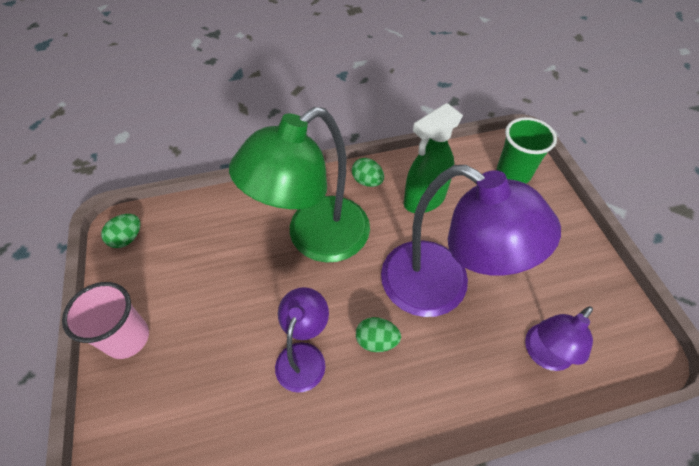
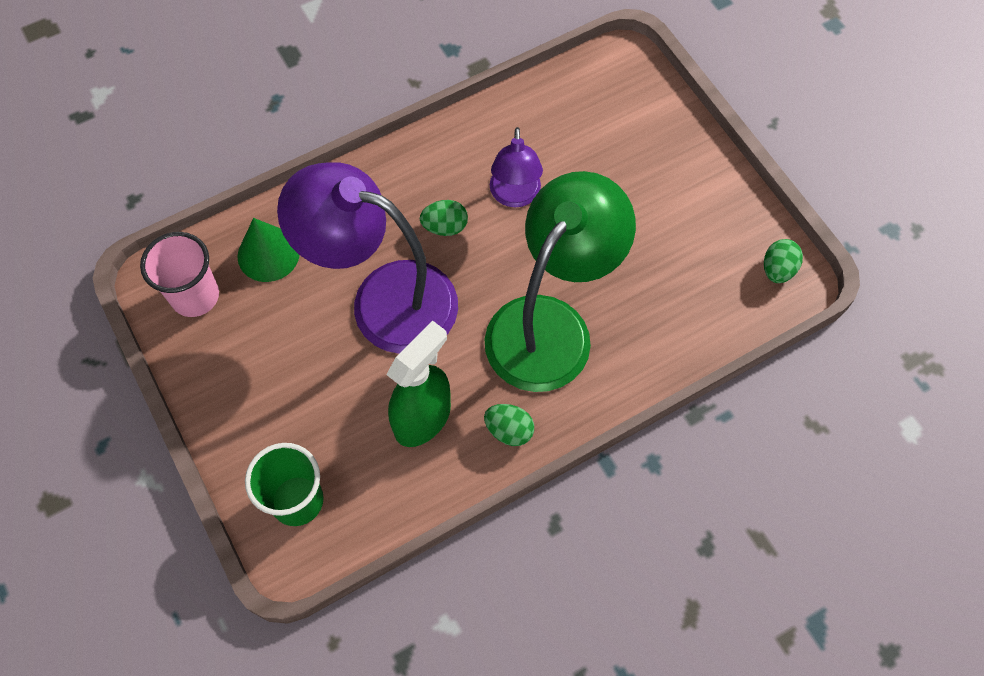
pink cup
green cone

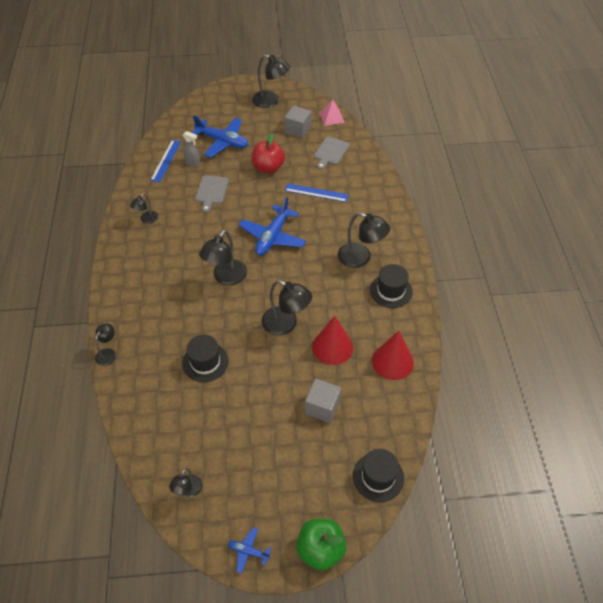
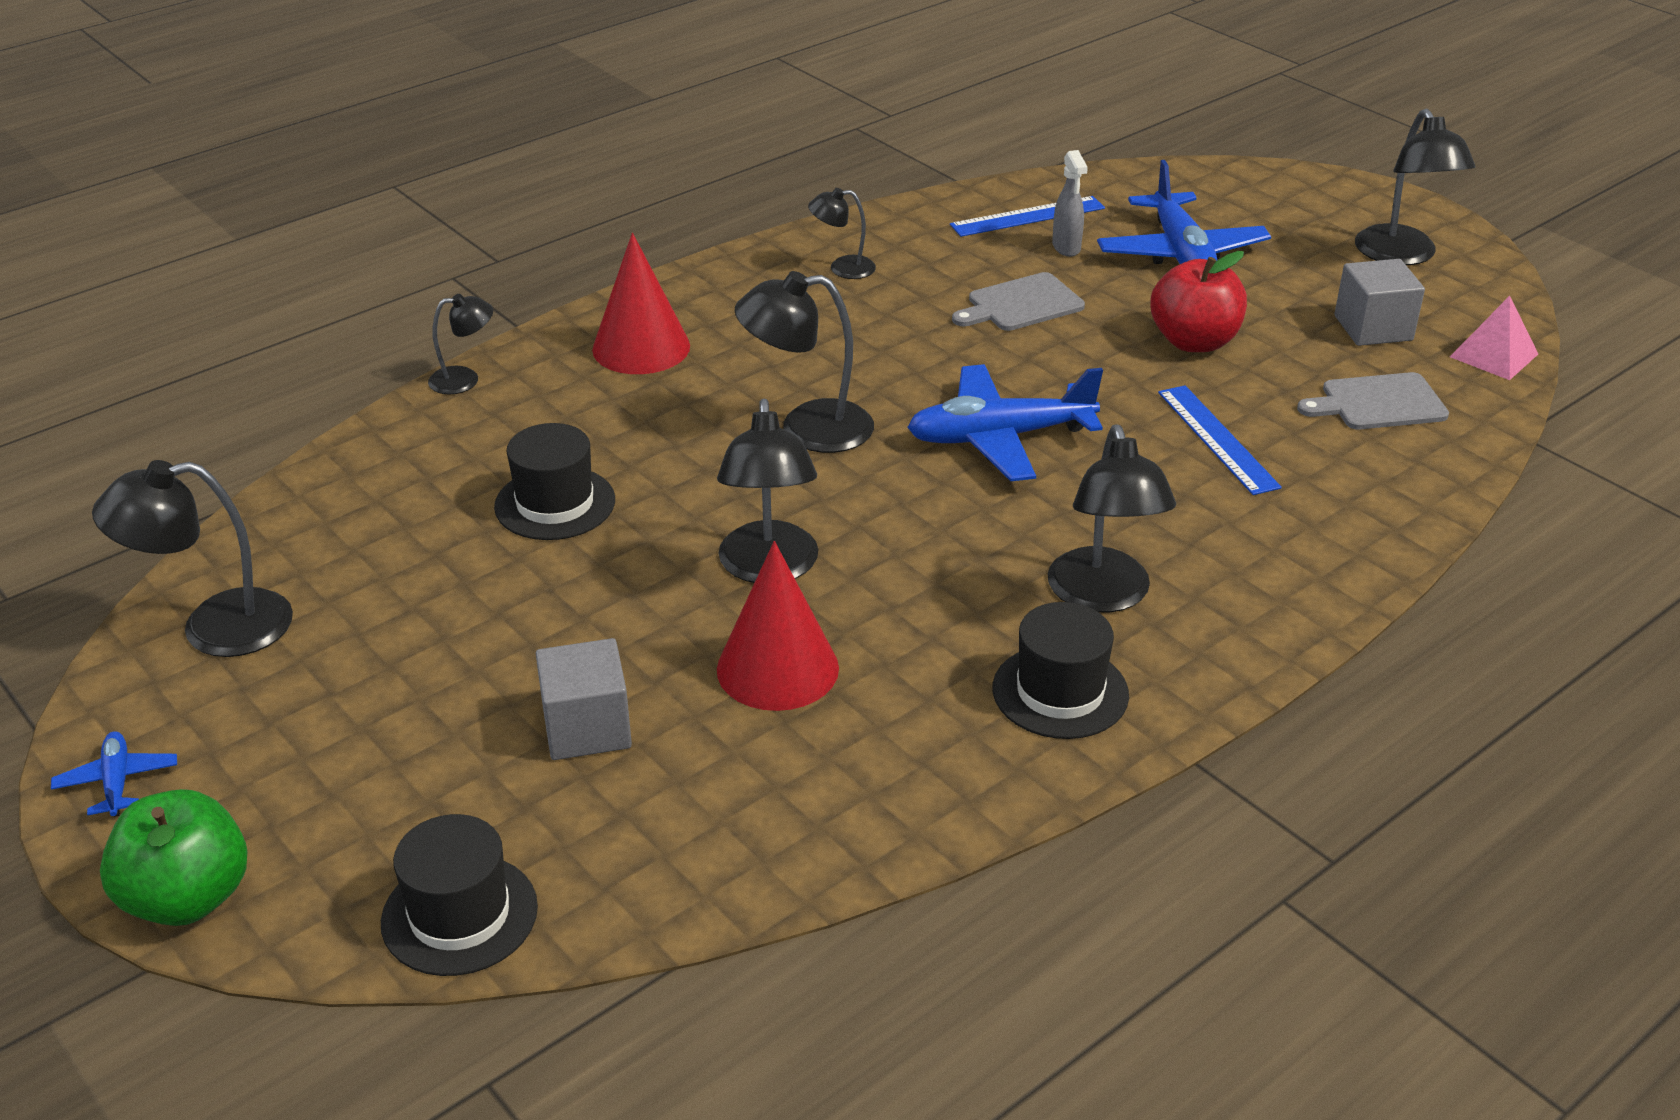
black lamp (no. 1 from left)
red cone (no. 1 from left)

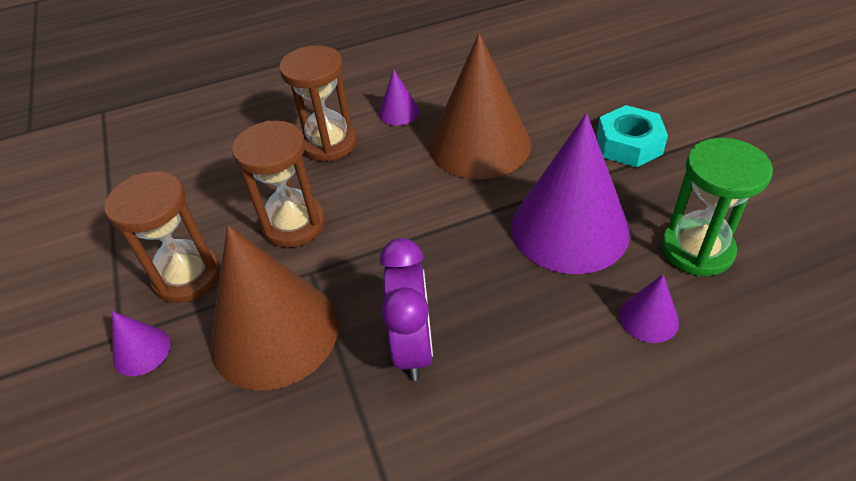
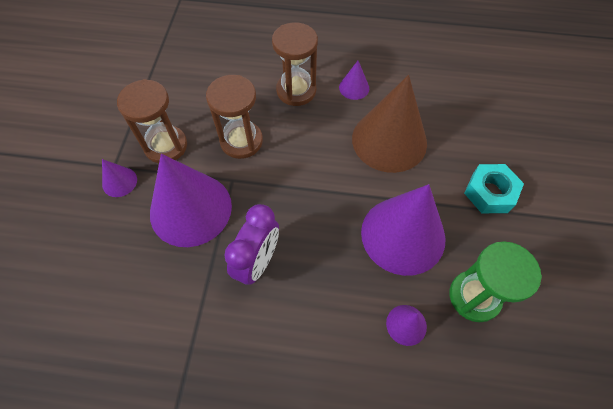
purple cone (no. 2 from left)

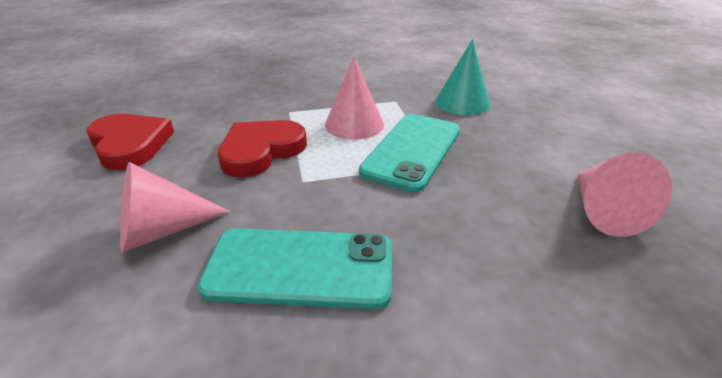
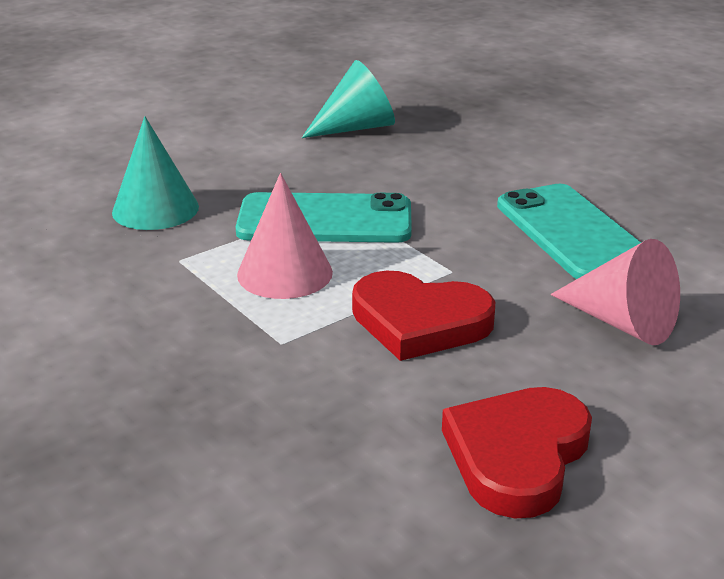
turquoise cone (no. 2 from left)

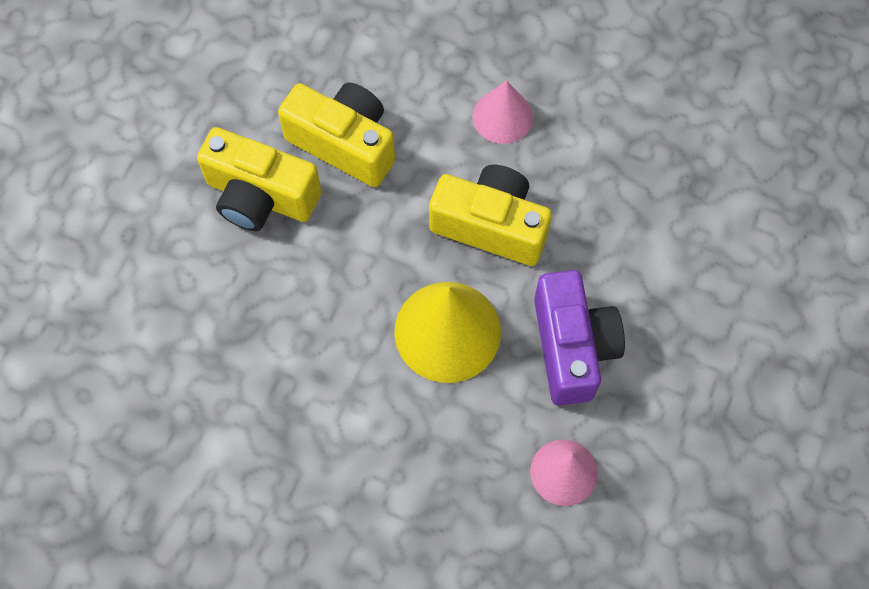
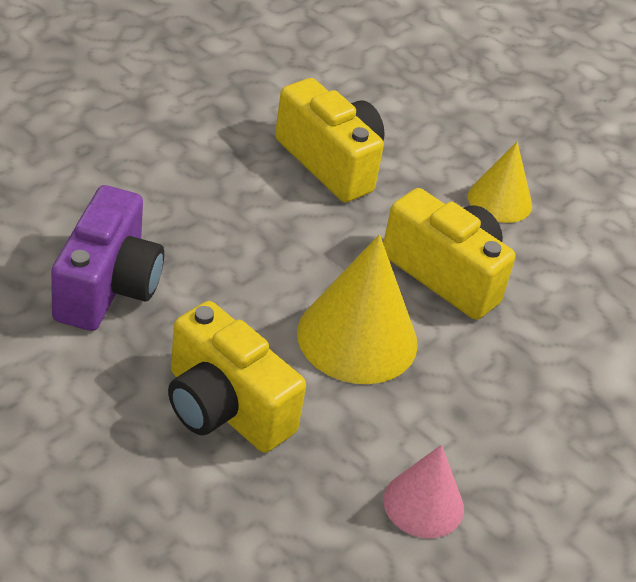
purple camera
yellow camera (no. 1 from left)
yellow cone (no. 2 from left)

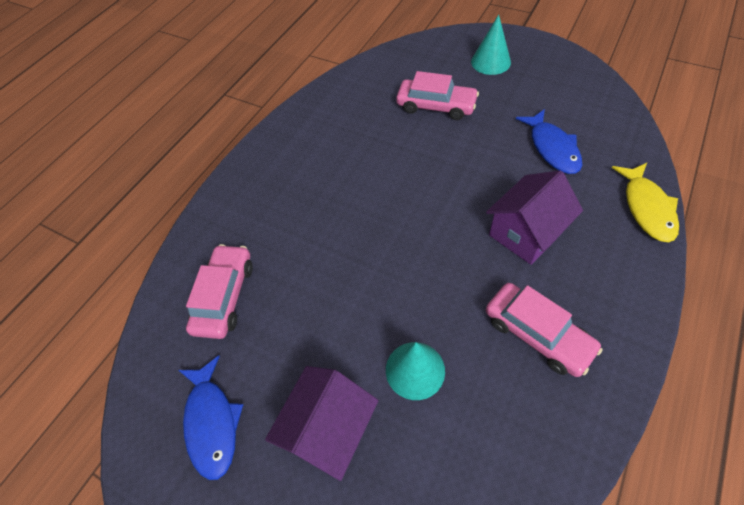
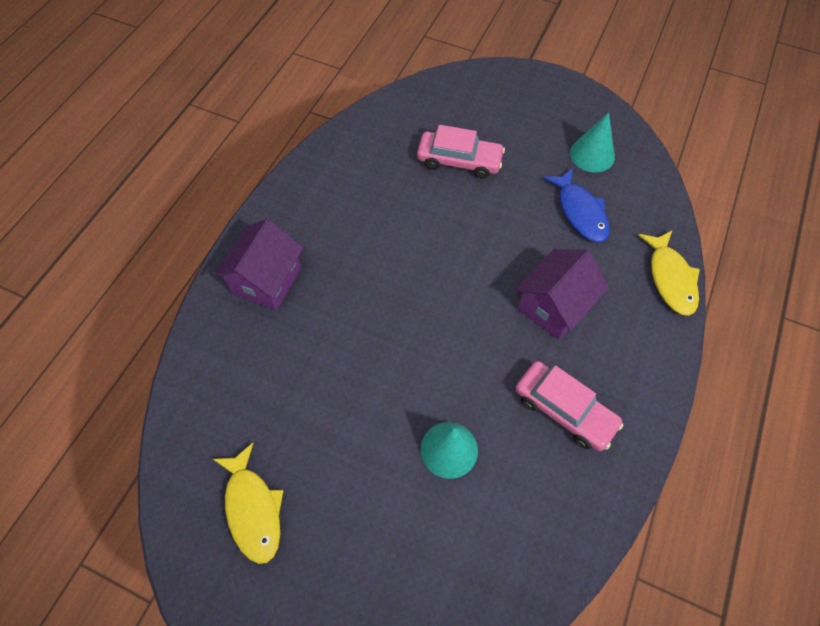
yellow fish (no. 1 from left)
purple house (no. 1 from left)
turquoise cone (no. 2 from left)
pink car (no. 1 from left in the first image)

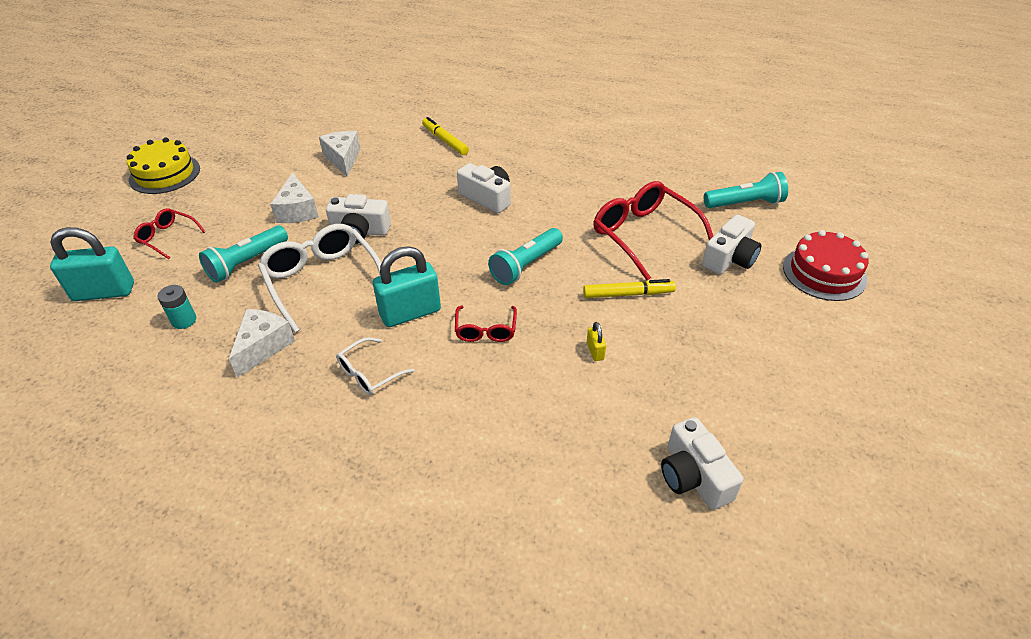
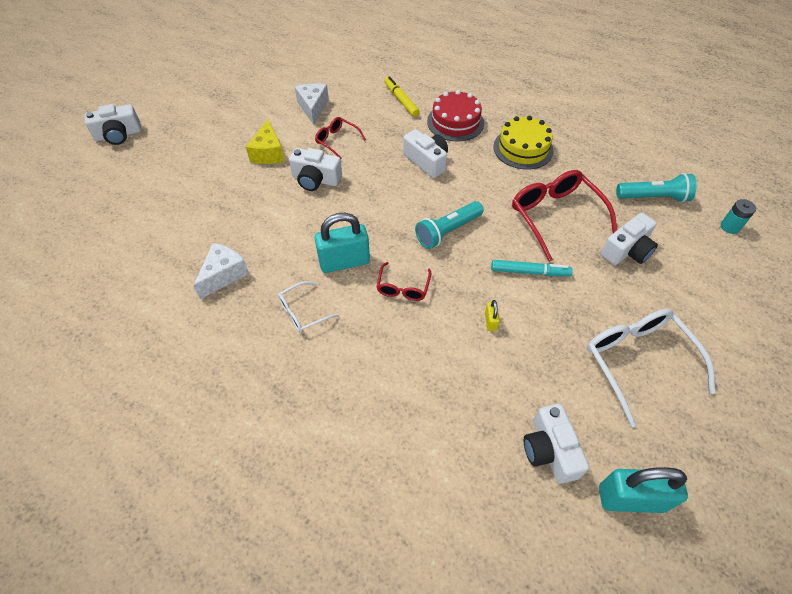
white camera (no. 1 from left)
yellow cheese
red glasses (no. 1 from left)
red cake
turquoise marker
yellow cake
white glasses (no. 2 from left)
turquoise padlock (no. 2 from left)
turquoise battery
turquoise flashlight (no. 1 from left in the first image)

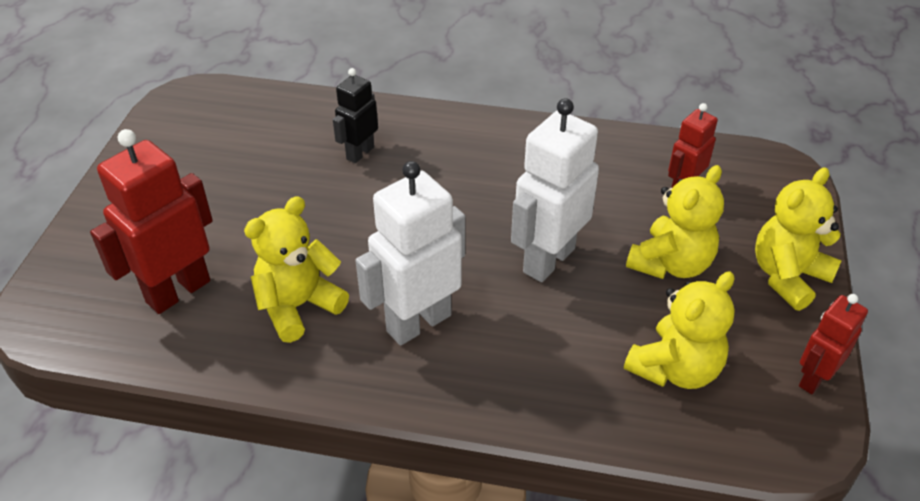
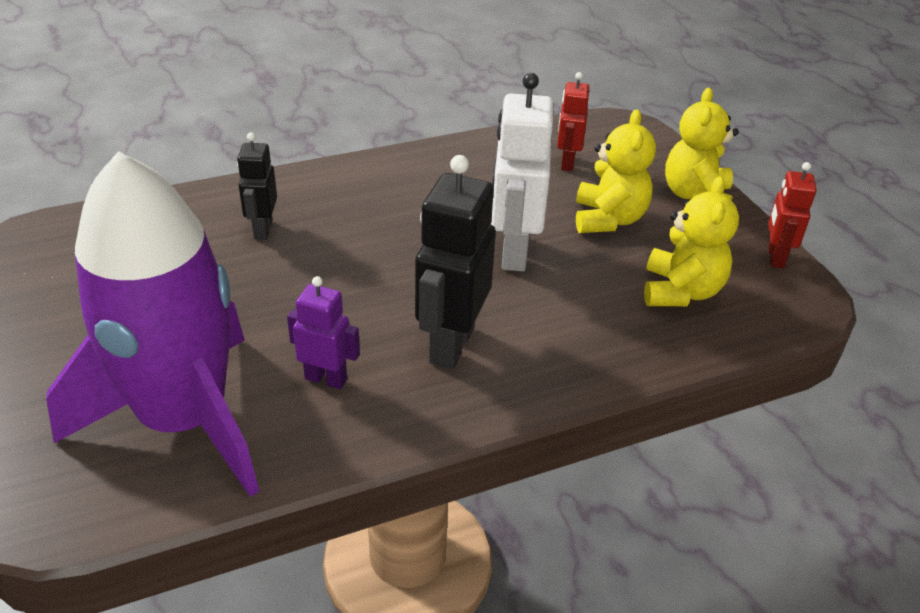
purple rocket
purple robot
black robot (no. 2 from left)

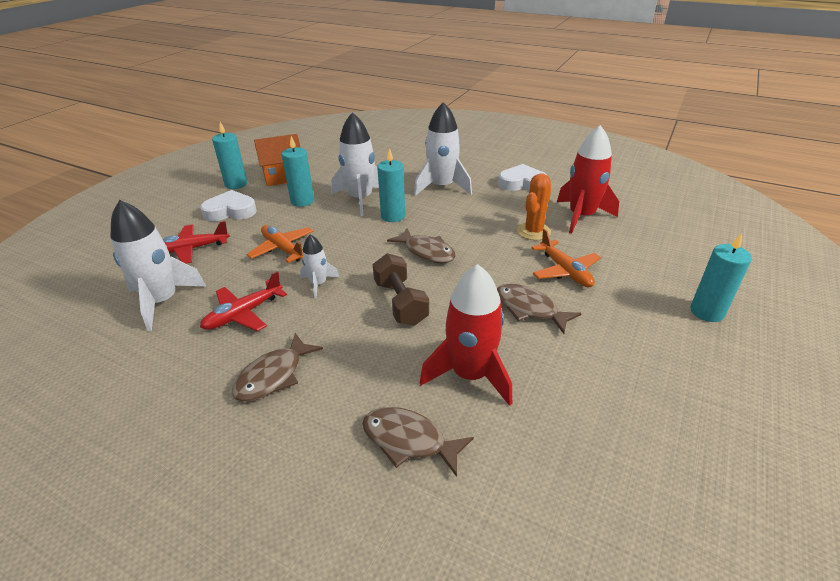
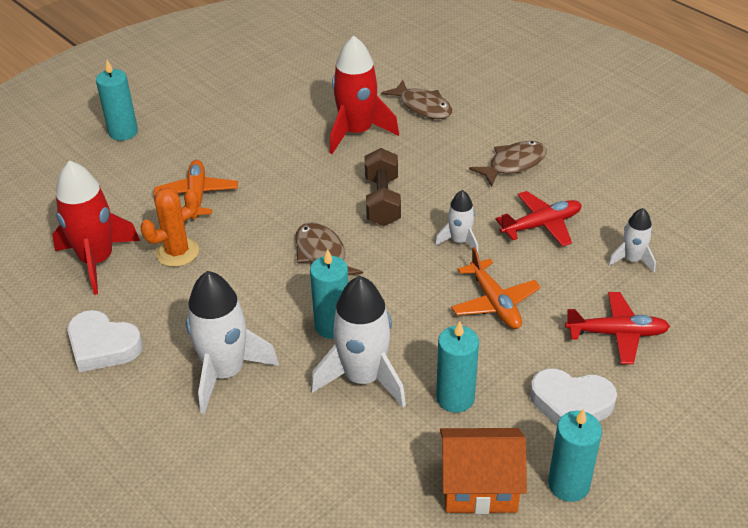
white rocket (no. 4 from left)
brown fish (no. 4 from left in the first image)

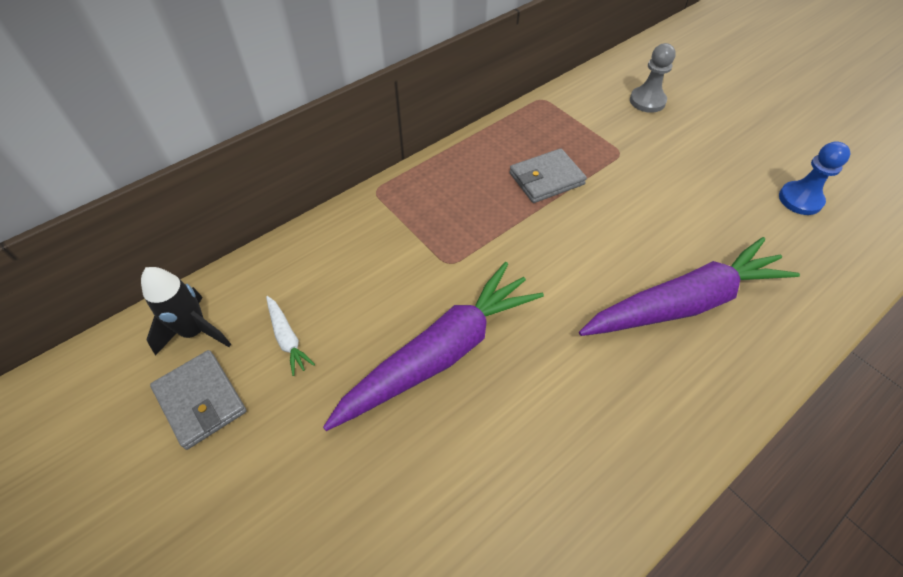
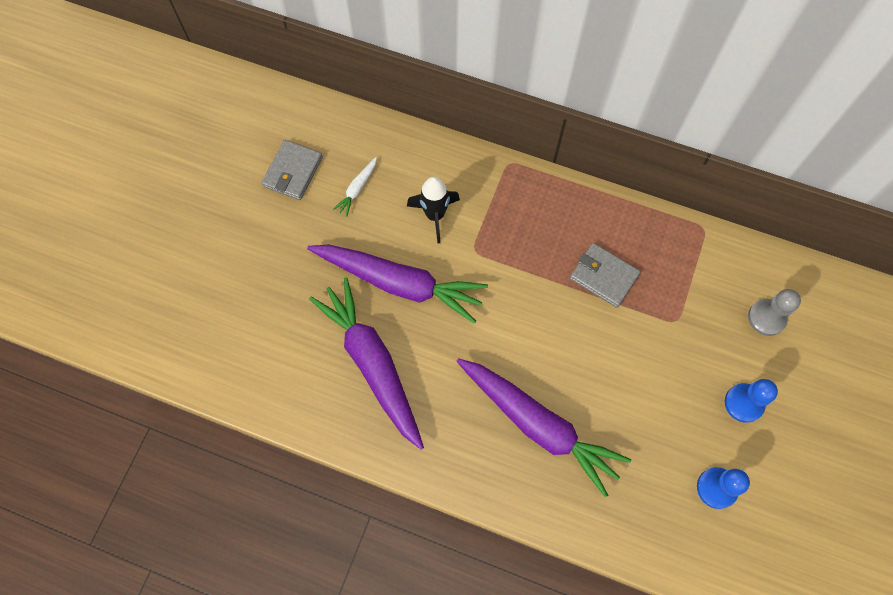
purple carrot (no. 1 from left)
black rocket
blue pawn (no. 2 from left)

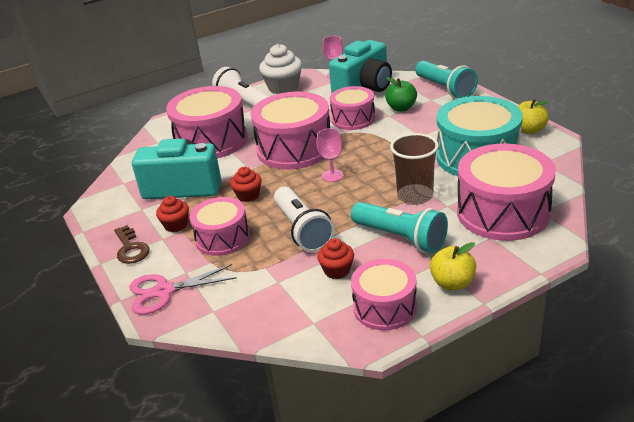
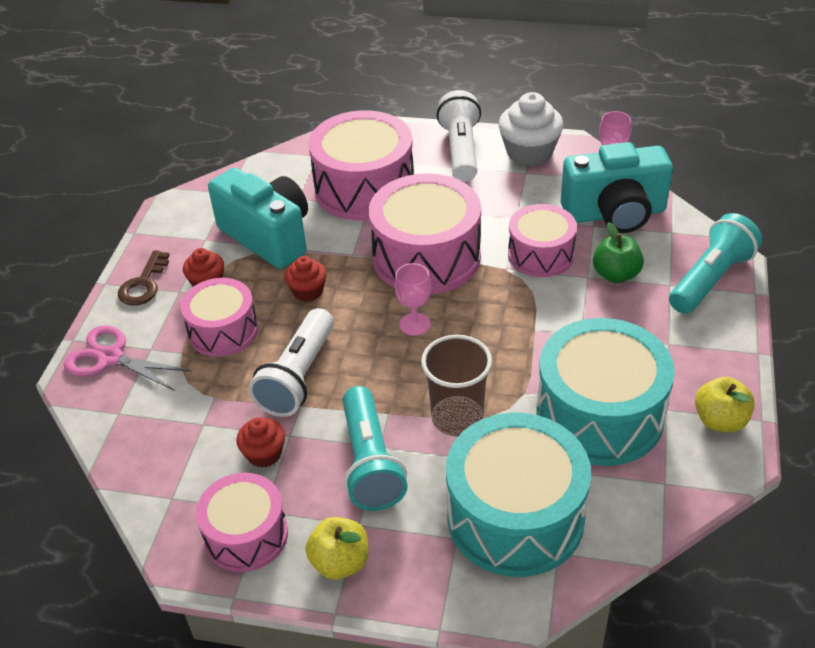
turquoise drum (no. 1 from left)
turquoise flashlight (no. 2 from left)

